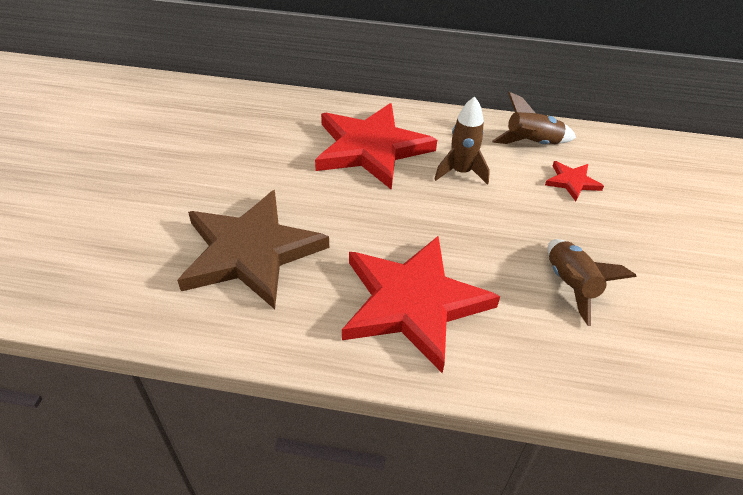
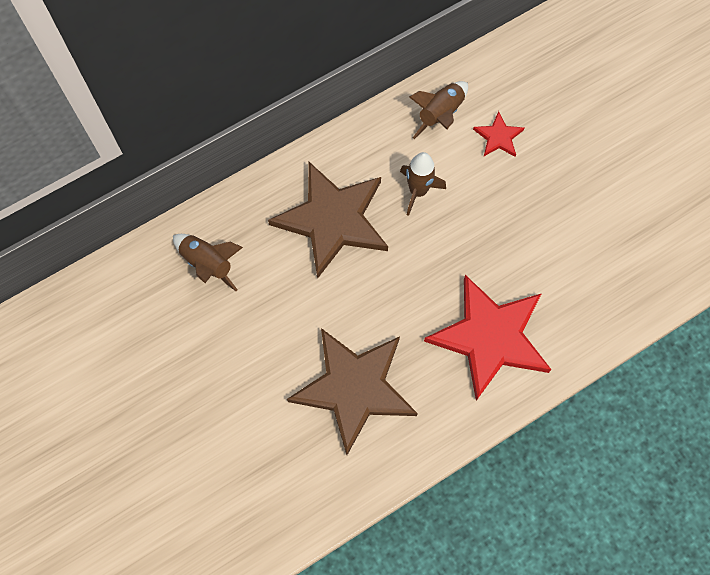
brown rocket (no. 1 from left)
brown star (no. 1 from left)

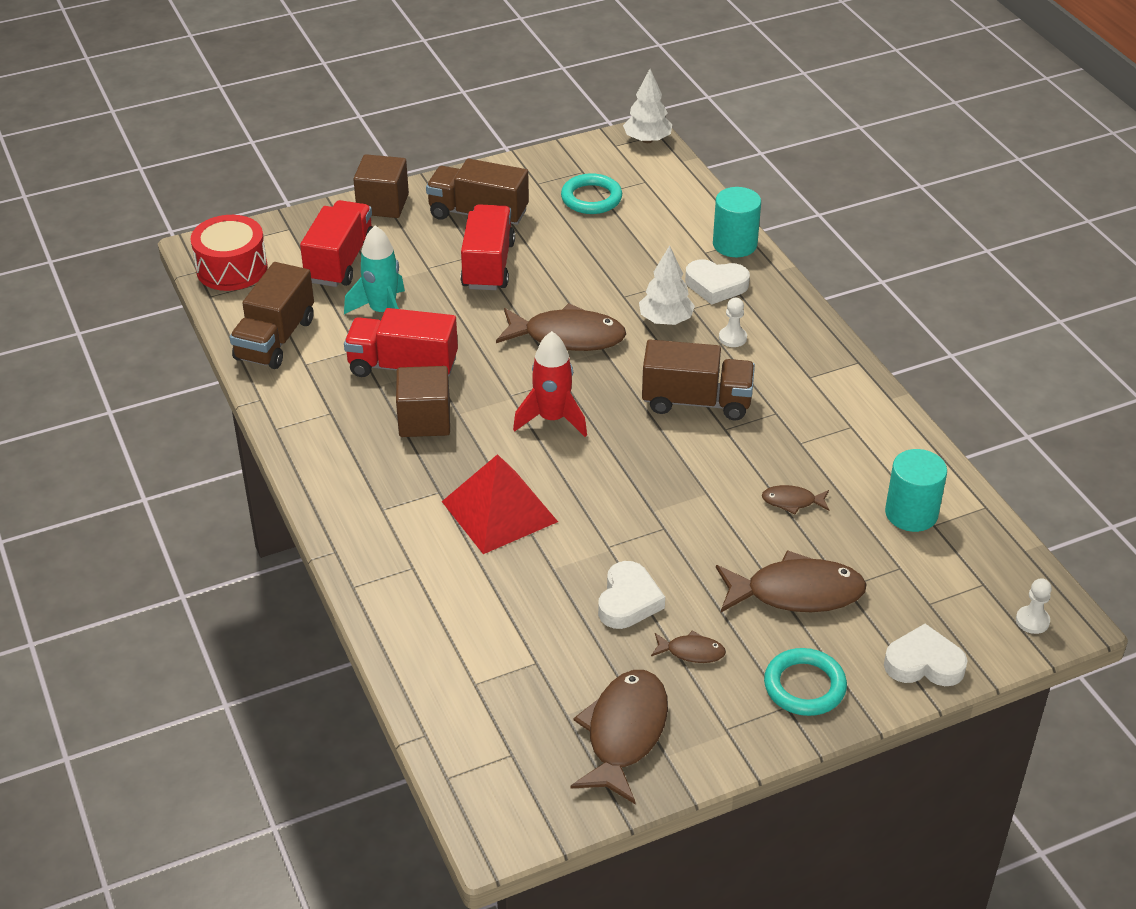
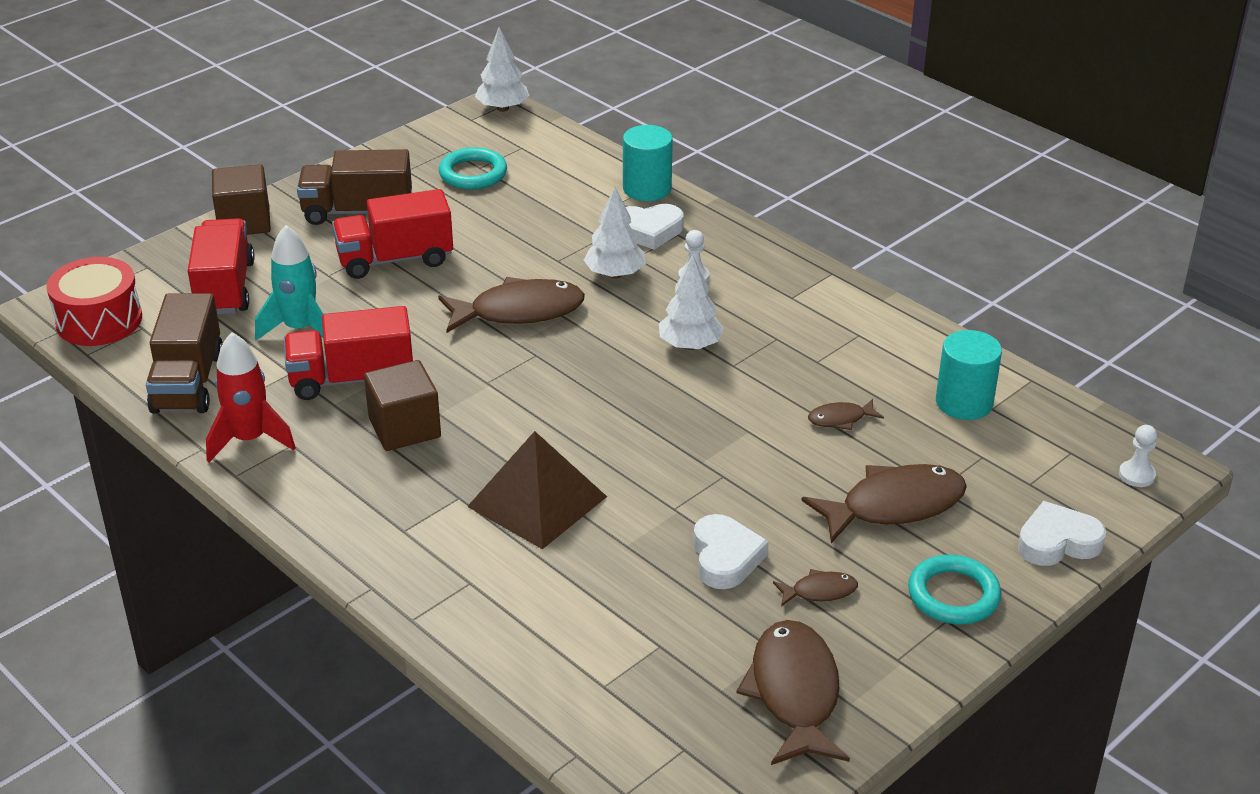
red rocket
red truck (no. 3 from left)
brown pyramid
white tree (no. 3 from left)

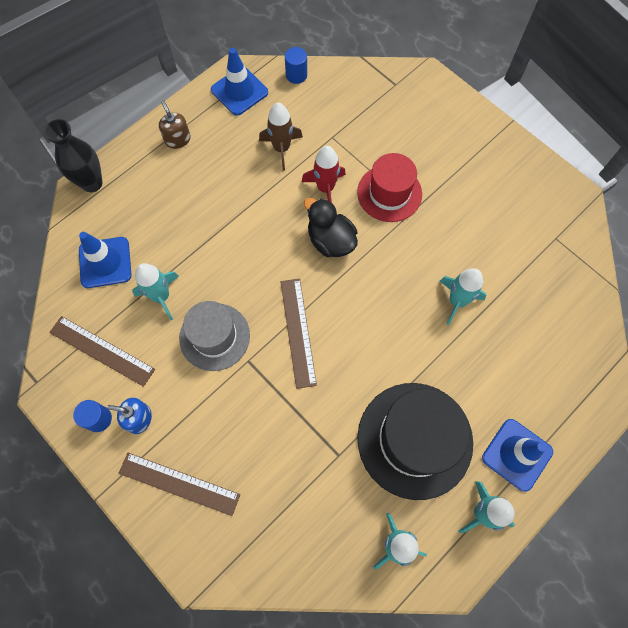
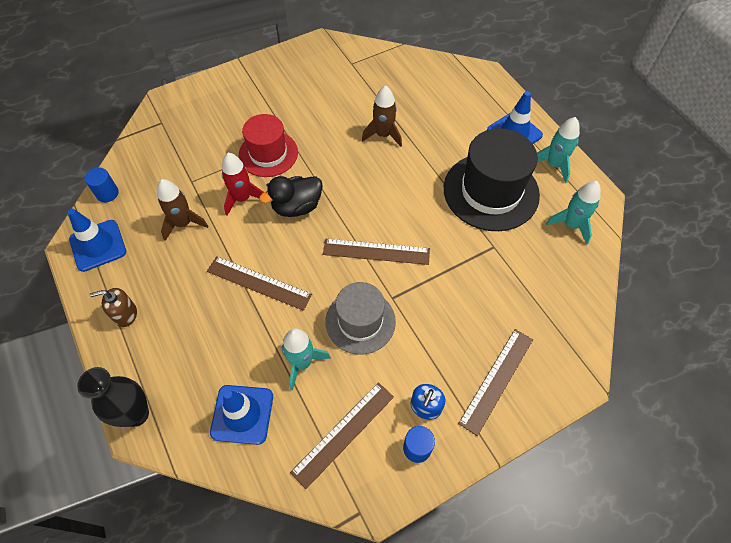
brown ruler (no. 1 from left)
brown rocket (no. 2 from left)

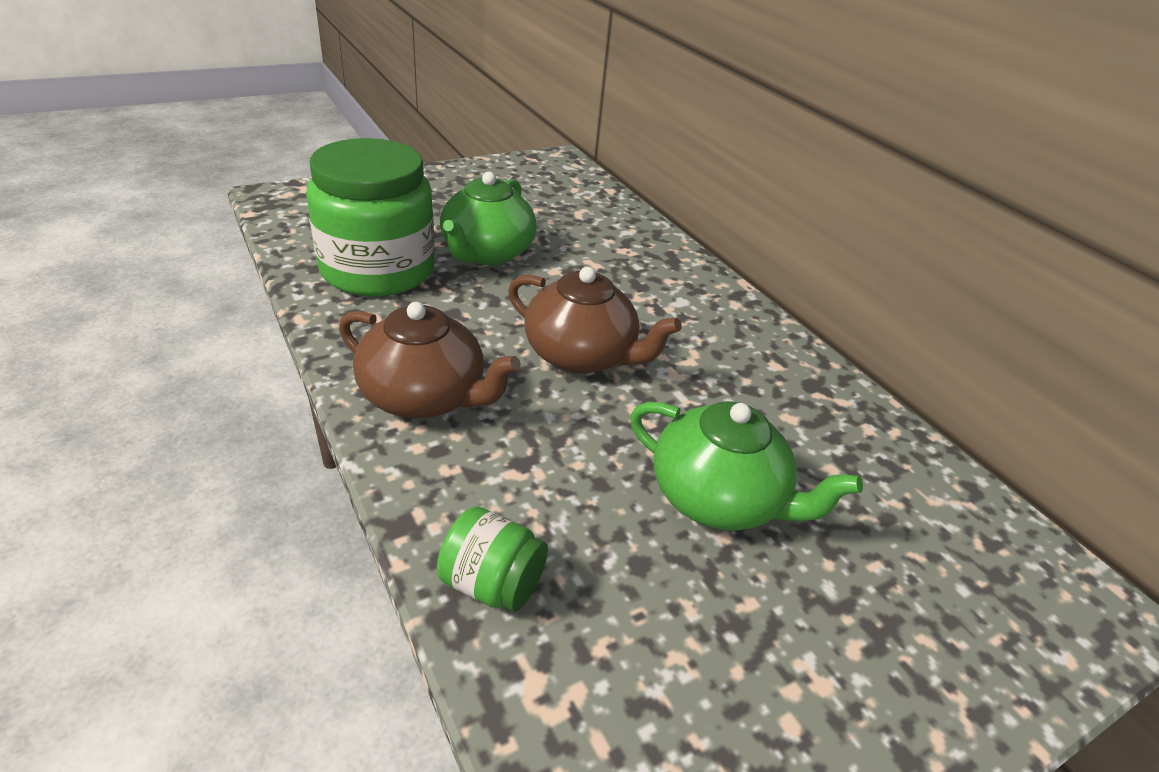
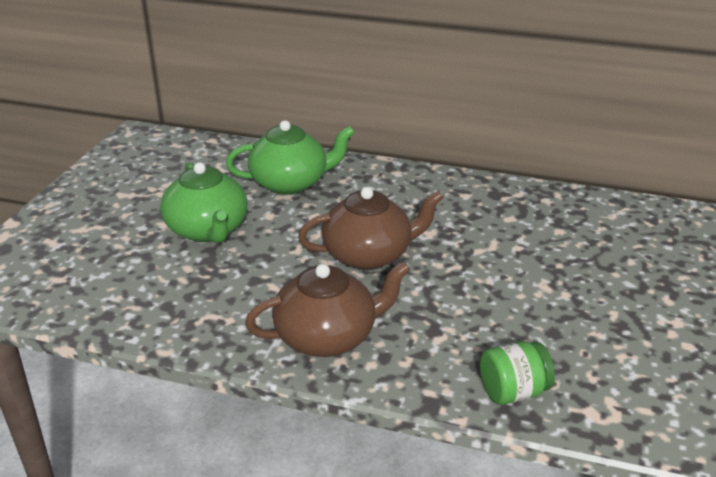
green teapot (no. 2 from left)
green jar (no. 1 from left in the first image)

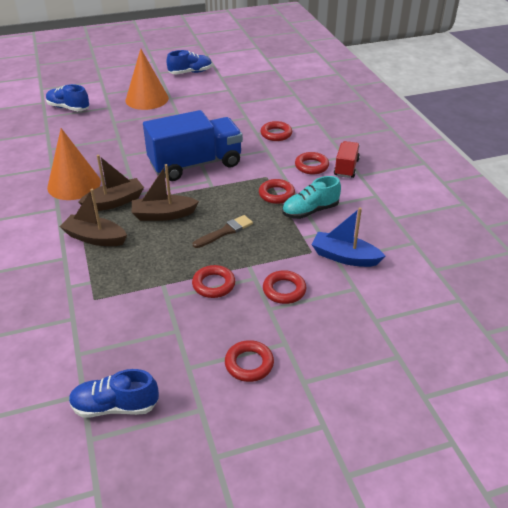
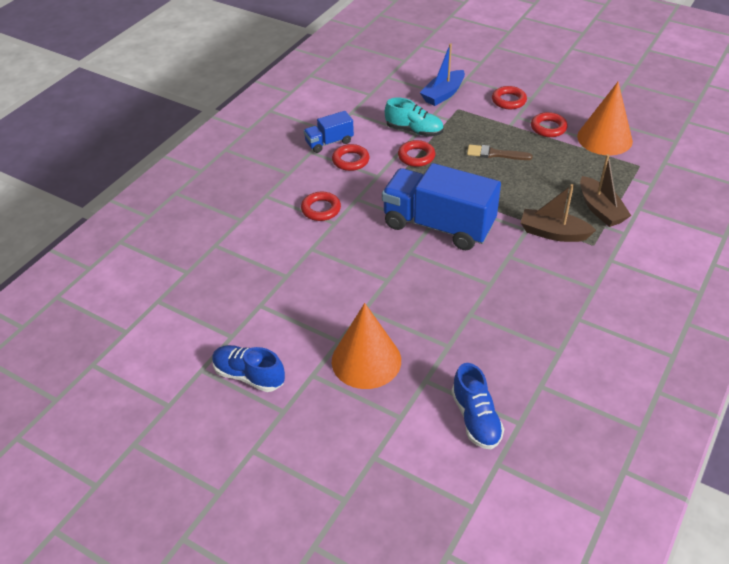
blue truck (no. 1 from left)
blue boat
orange cone (no. 2 from left)
blue shoe (no. 2 from left in the first image)
brown boat (no. 3 from left in the first image)
red ring (no. 2 from left in the first image)

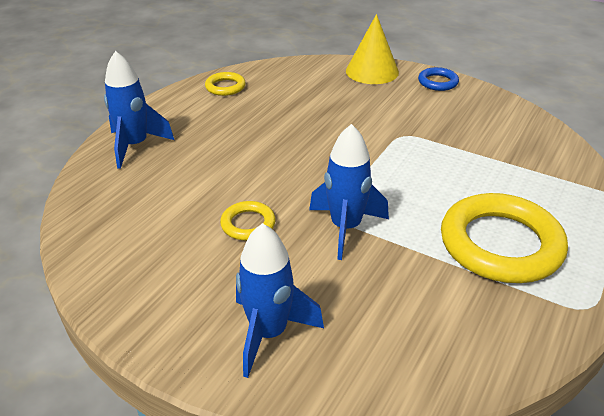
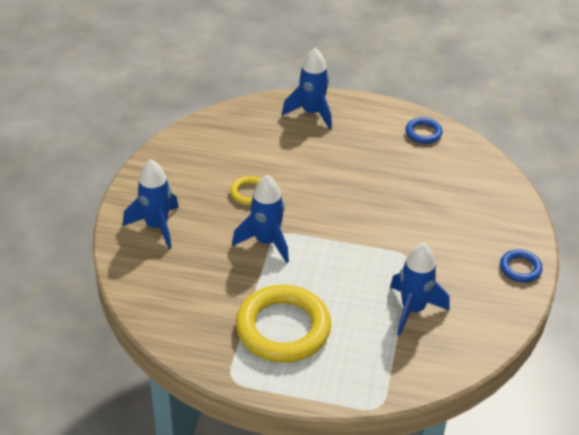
blue rocket (no. 4 from left)
blue ring (no. 1 from left)
yellow cone

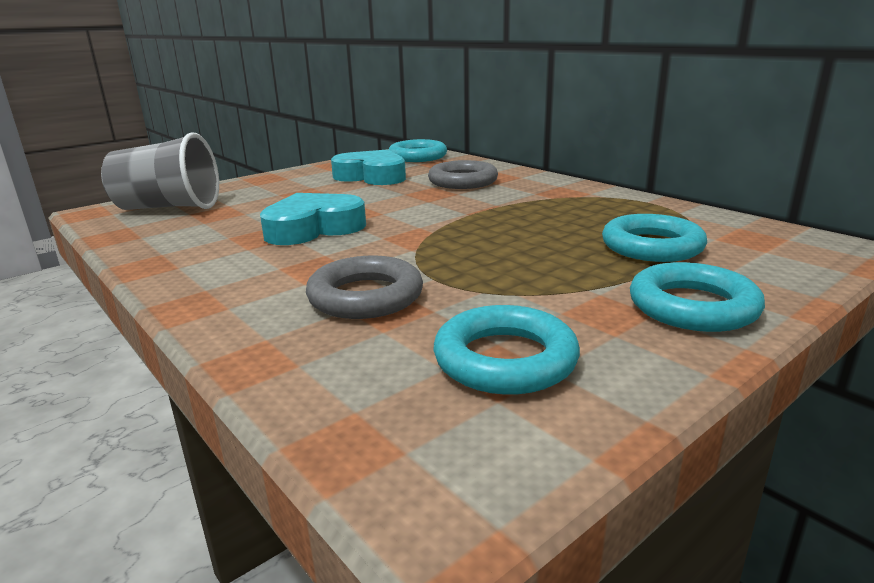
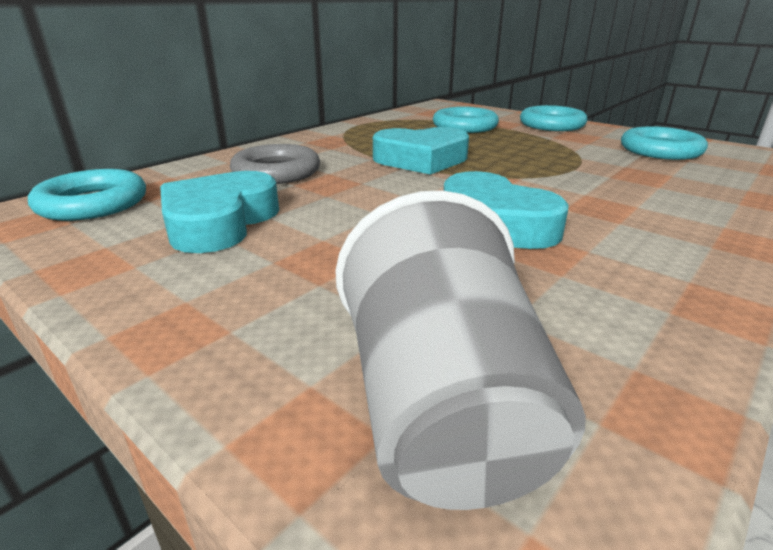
turquoise heart (no. 2 from left)
grey ring (no. 1 from left in the first image)

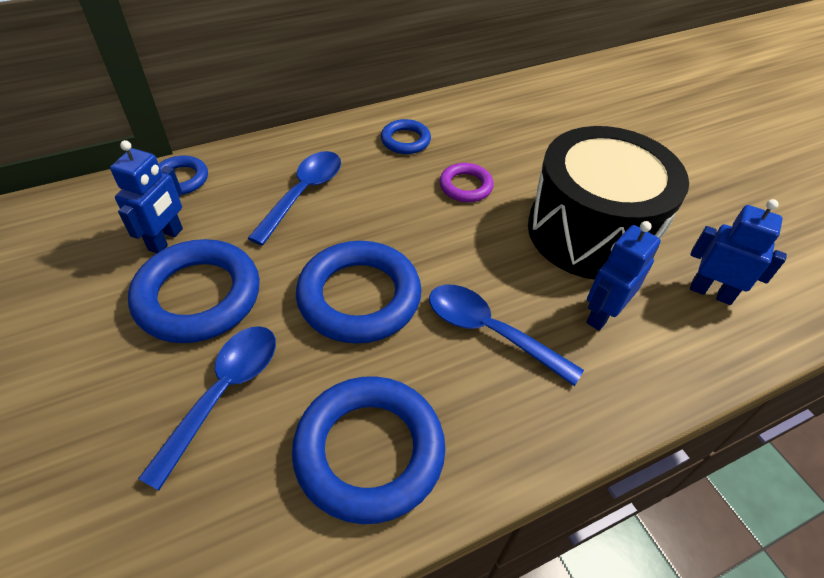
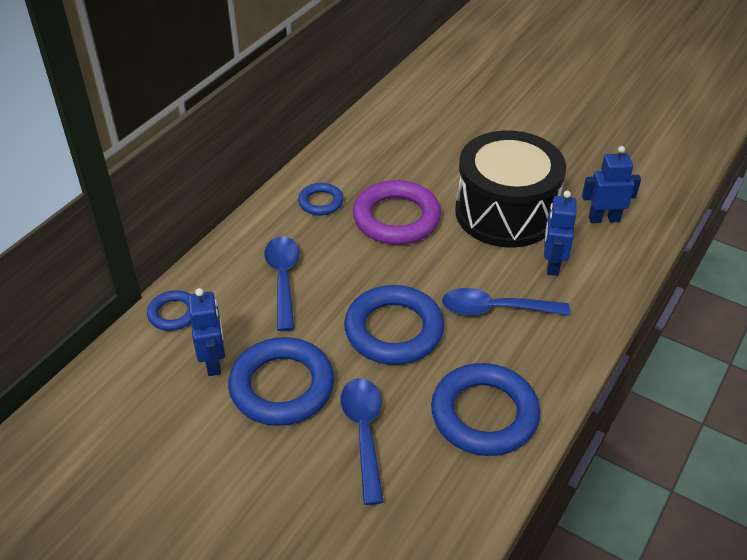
purple ring

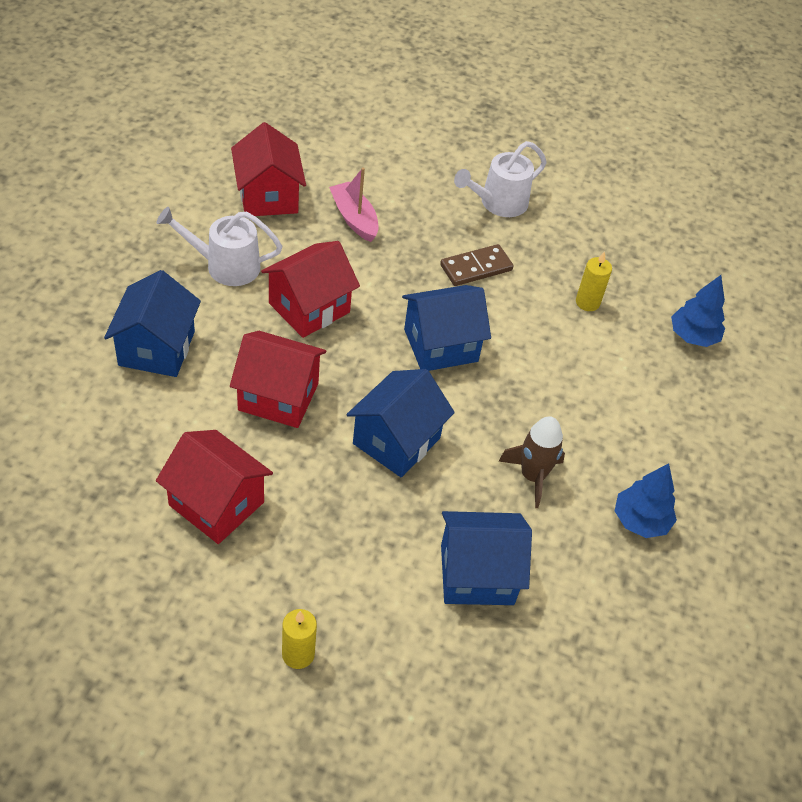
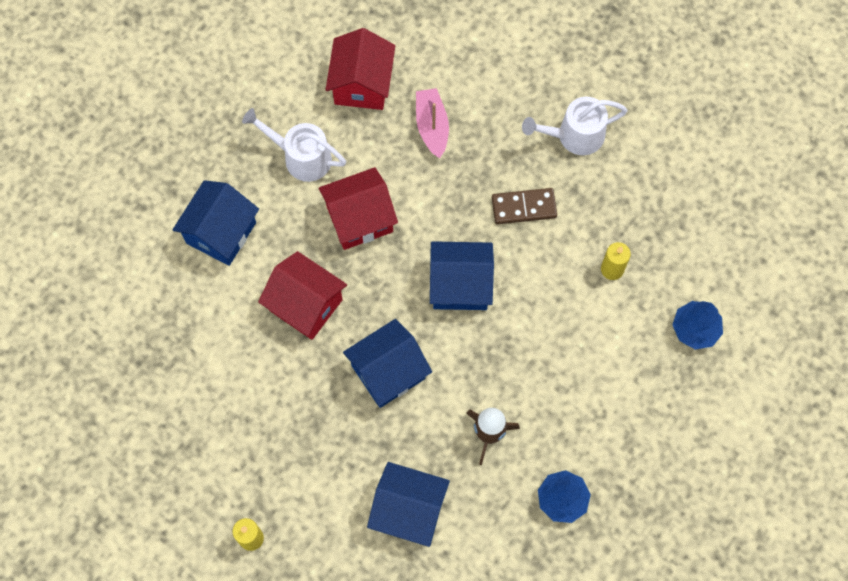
red house (no. 1 from left in the first image)

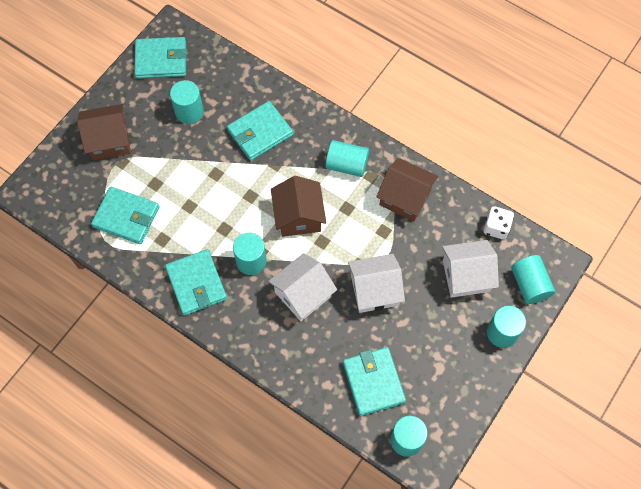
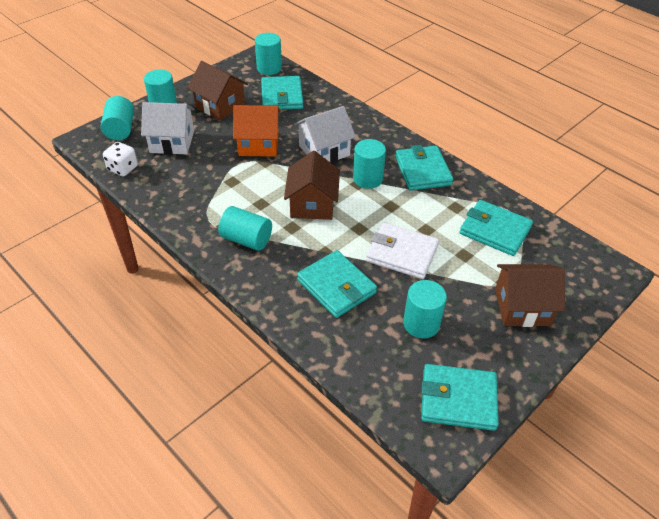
brown house (no. 1 from left)
orange house
turquoise wallet (no. 2 from left)
white wallet

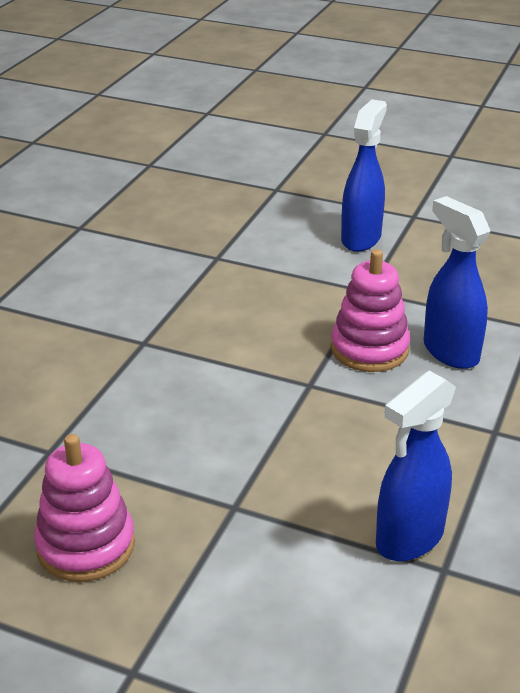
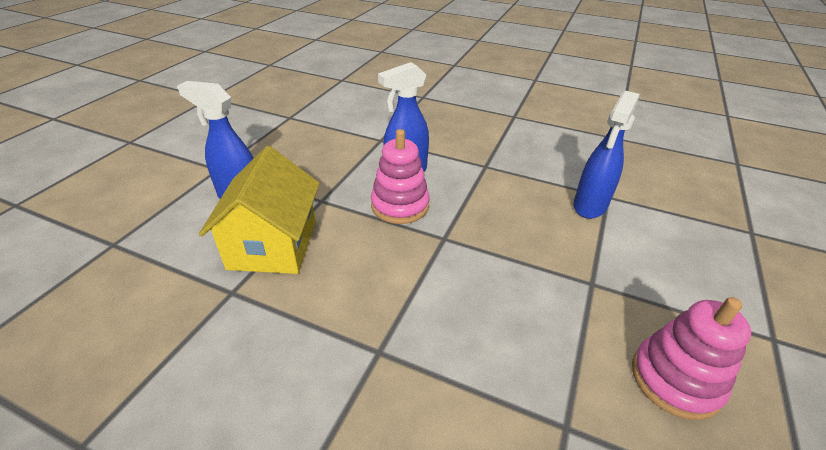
yellow house
blue spray bottle (no. 3 from left)

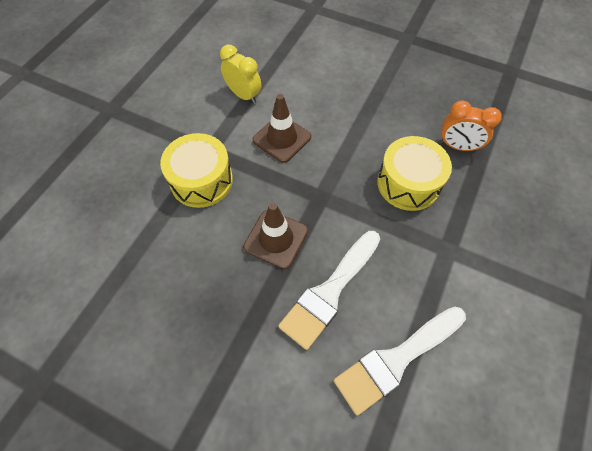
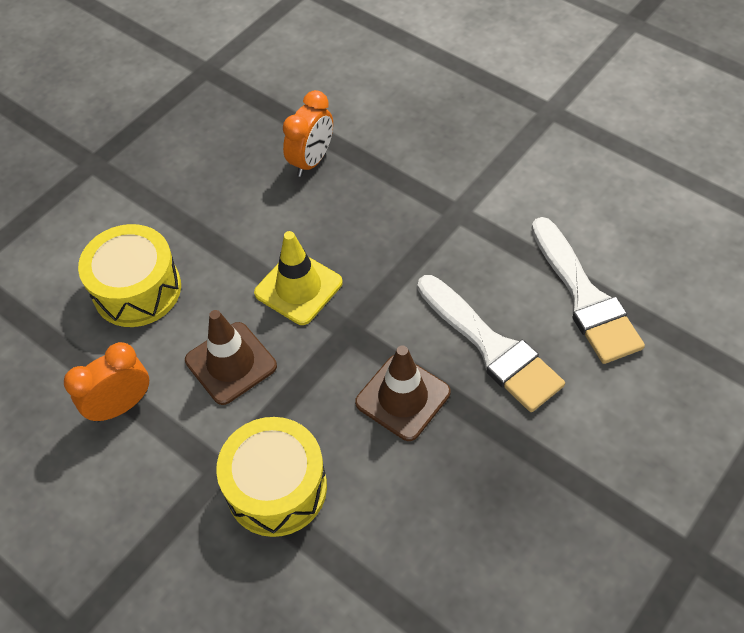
orange clock (no. 1 from left)
yellow drum (no. 1 from left)
yellow traffic cone

